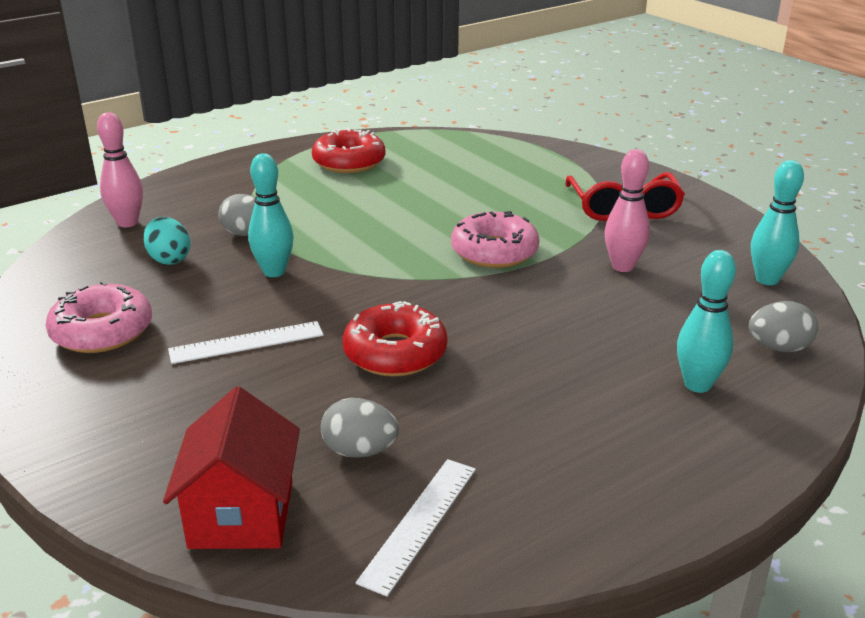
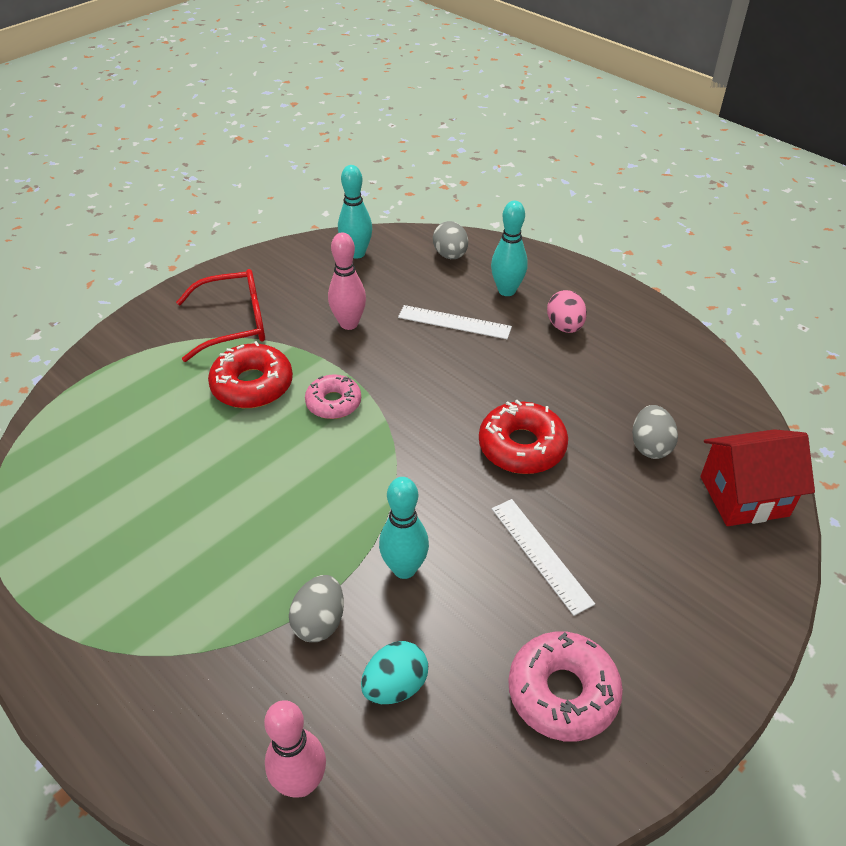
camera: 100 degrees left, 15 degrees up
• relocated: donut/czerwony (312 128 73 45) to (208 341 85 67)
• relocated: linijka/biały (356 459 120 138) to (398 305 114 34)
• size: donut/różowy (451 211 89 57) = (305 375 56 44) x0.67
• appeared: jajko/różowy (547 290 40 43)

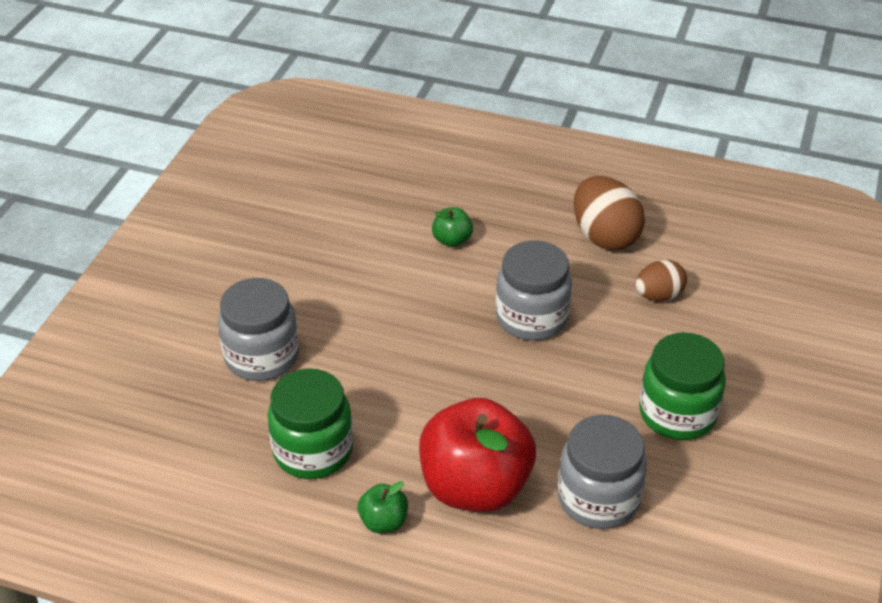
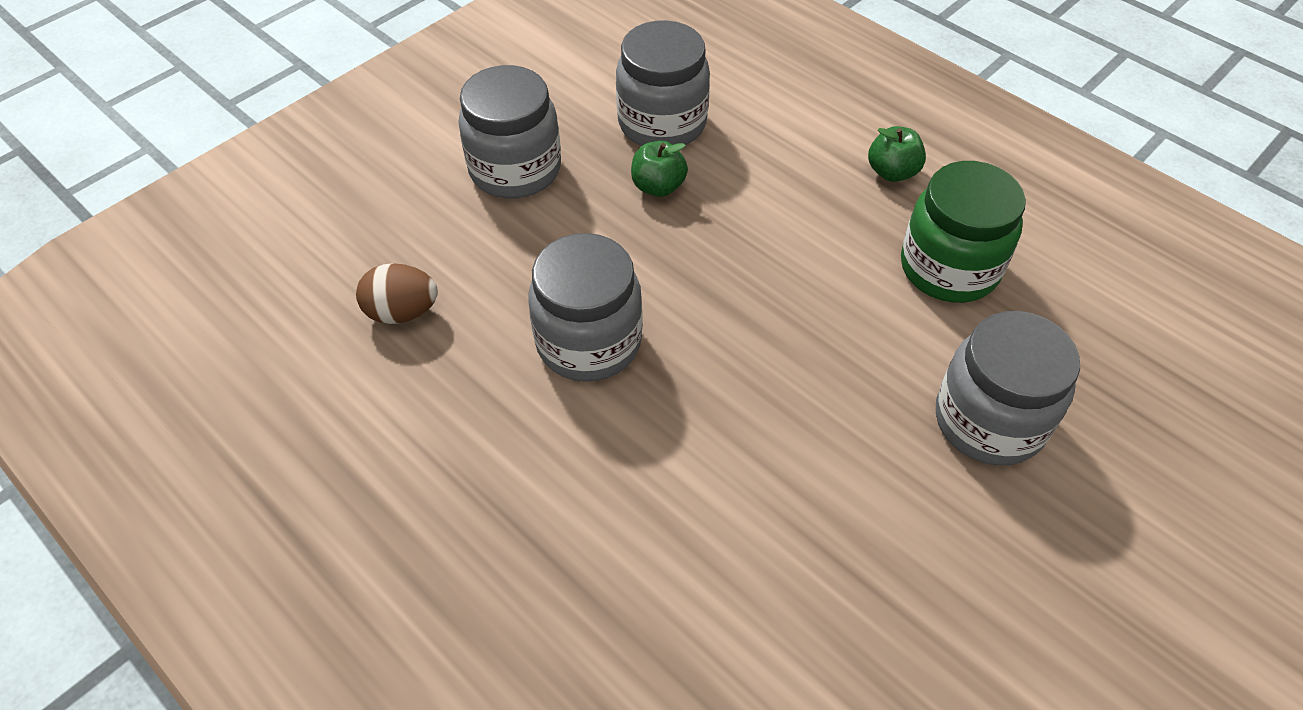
camera: 155 degrees left, 10 degrees up
• missing: jabłko/czerwony (419 398 117 114)
• relocated: jabłko/zielony (432 207 41 40) to (631 141 57 56)
• missing: jajko/brązowy (574 176 71 74)
• colour: słoik/zielony (639 333 87 107) to słoik/szary (458 65 103 133)

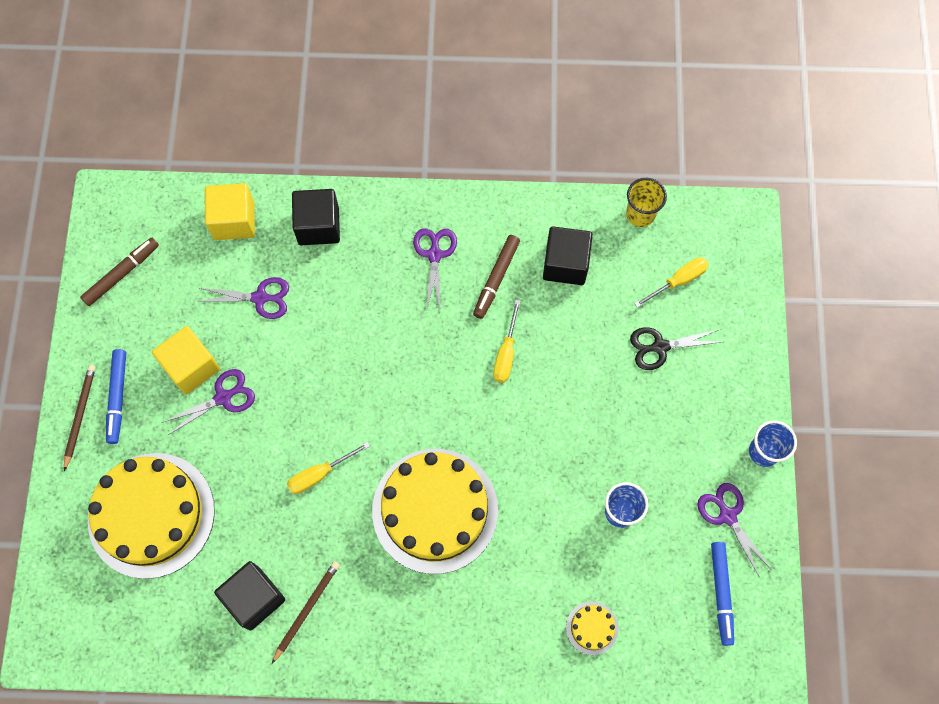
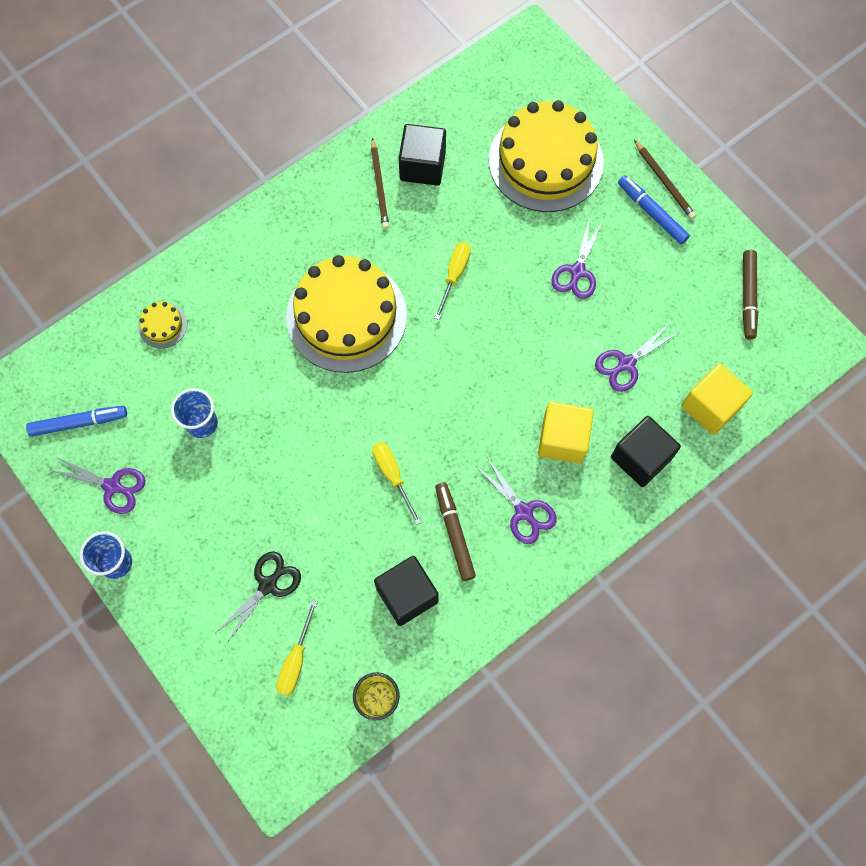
camera: 140 degrees right, 0 degrees up
• relocated: sześcian/żółty (152 326 68 69) to (538 402 56 62)
• spun: flamaster/niebieski (711 542 23 104) = (26 406 101 31) 120 degrees clockwise

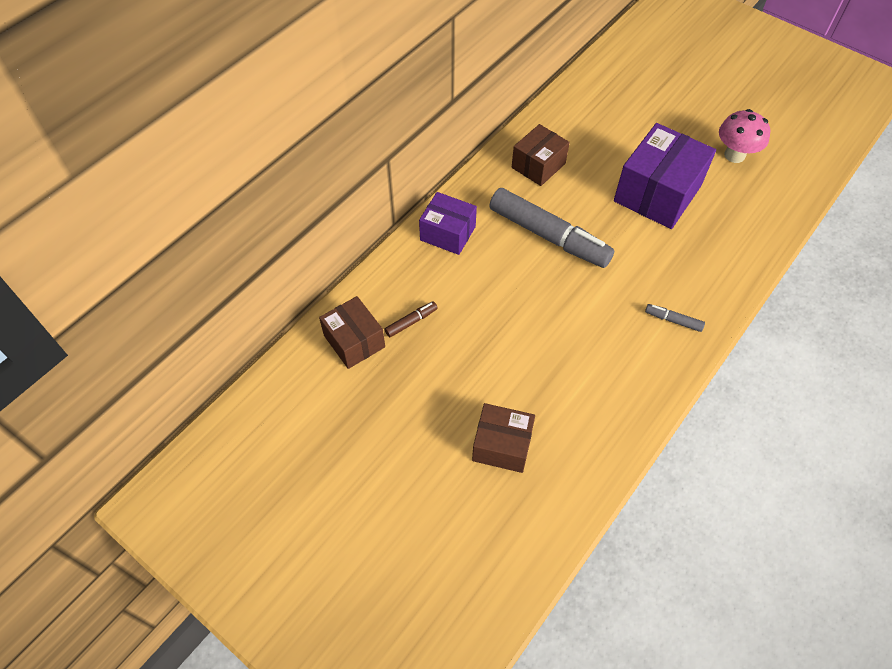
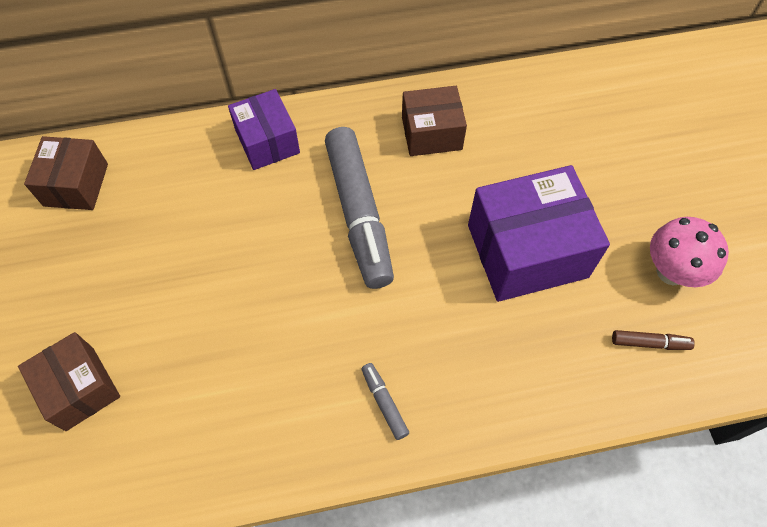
camera: 40 degrees right, 5 degrees up
• relocated: flamaster/brązowy (384 301 54 36) to (612 330 83 20)

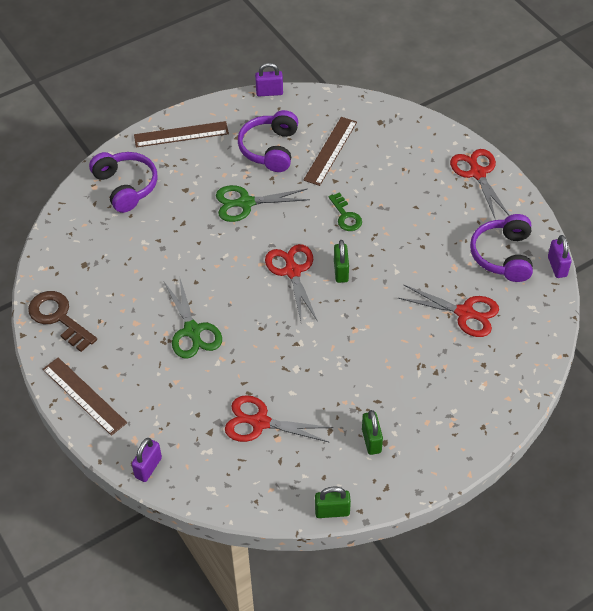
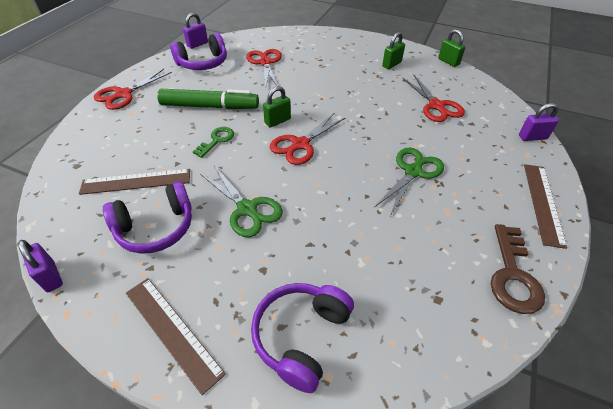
camera: 125 degrees left, 5 degrees down
• appeared: flamaster/zielony (157 89 102 20)

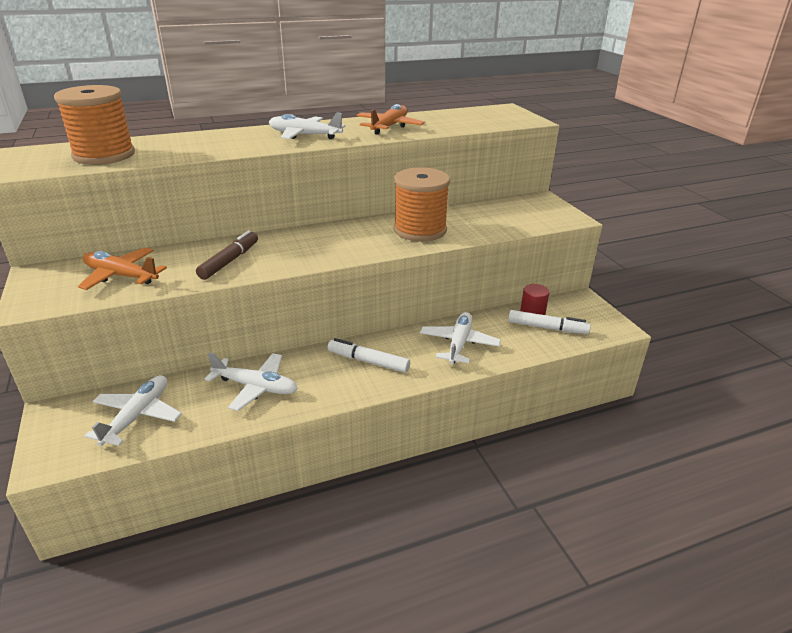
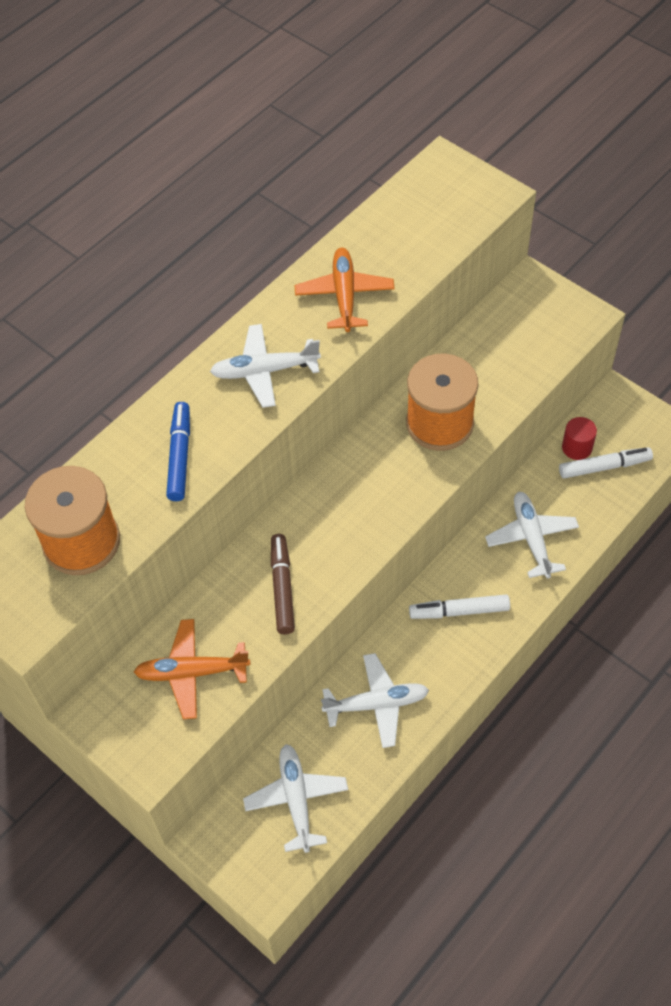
camera: 25 degrees left, 25 degrees up
• appeared: flamaster/niebieski (166 402 24 99)

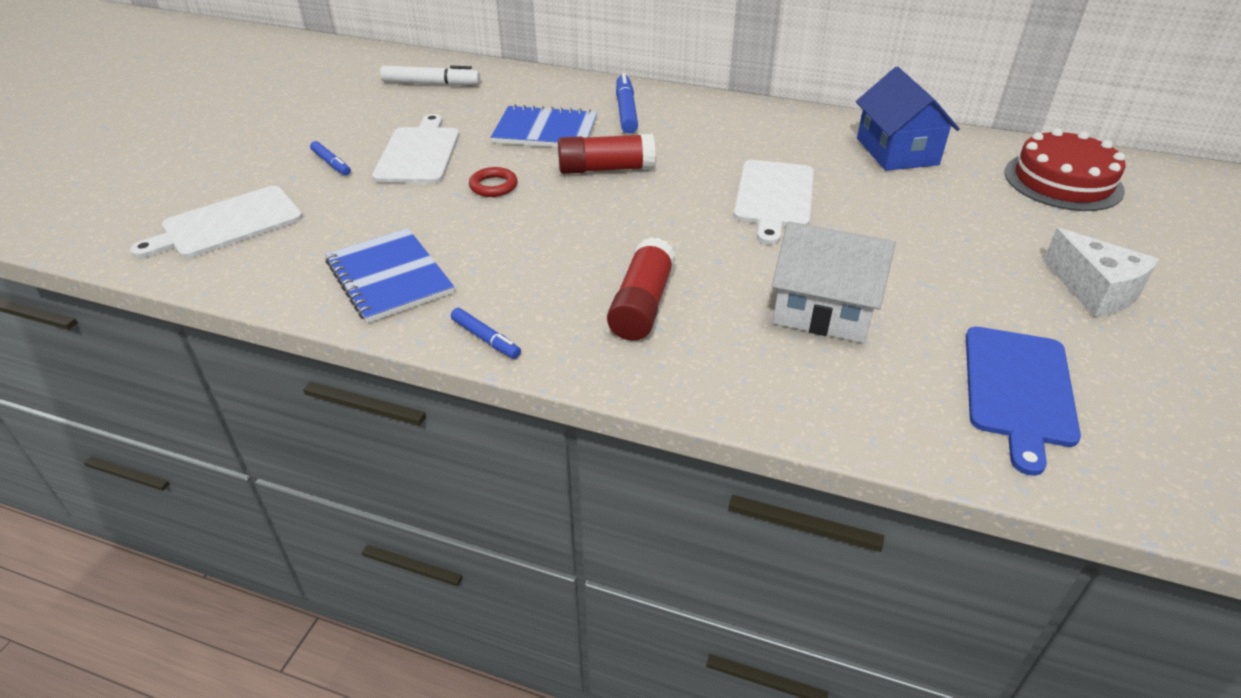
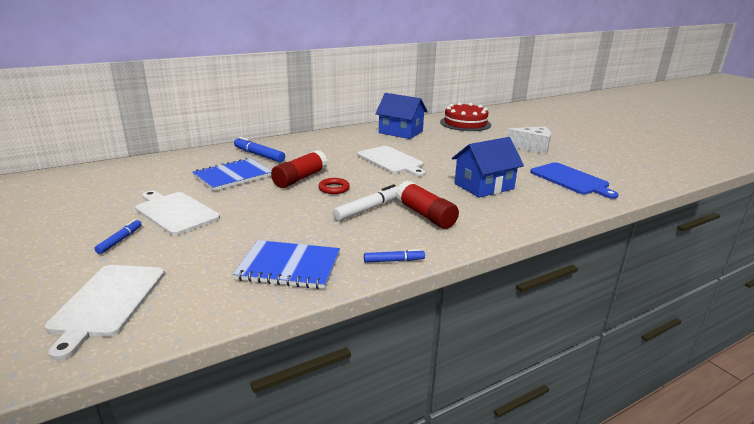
camera: 50 degrees left, 15 degrees down
• spun: flamaster/niebieski (310 141 41 35) = (94 219 48 35) 75 degrees counterclockwise
• relocated: flamaster/biały (380 66 100 20) to (333 184 65 37)
• relocated: pierścień/czerwony (469 167 49 30) to (318 178 32 16)
• colour: domek/biały (772 222 124 121) to domek/niebieski (452 137 72 61)

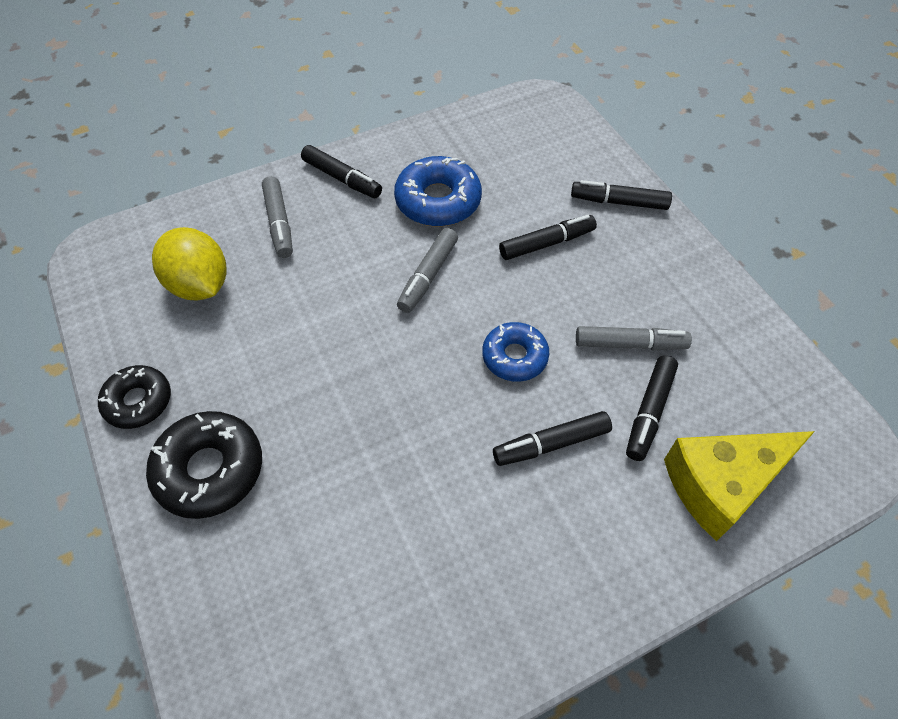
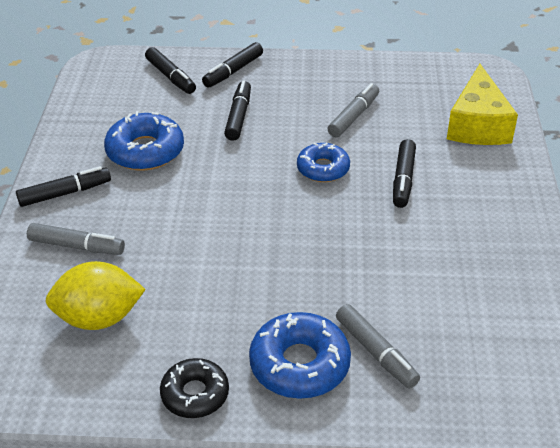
camera: 60 degrees left, 15 degrees down
• colour: donut/czarny (146 411 116 108) to donut/niebieski (249 312 102 87)
• relocated: flamaster/szary (397 228 61 85) to (336 304 84 84)
• relocated: flamaster/czarny (626 355 52 106) to (145 47 51 47)

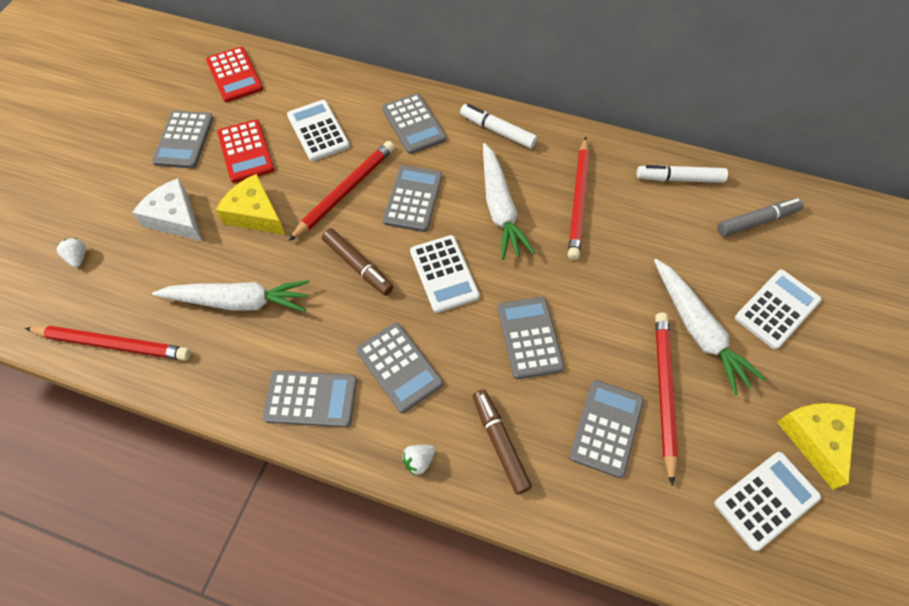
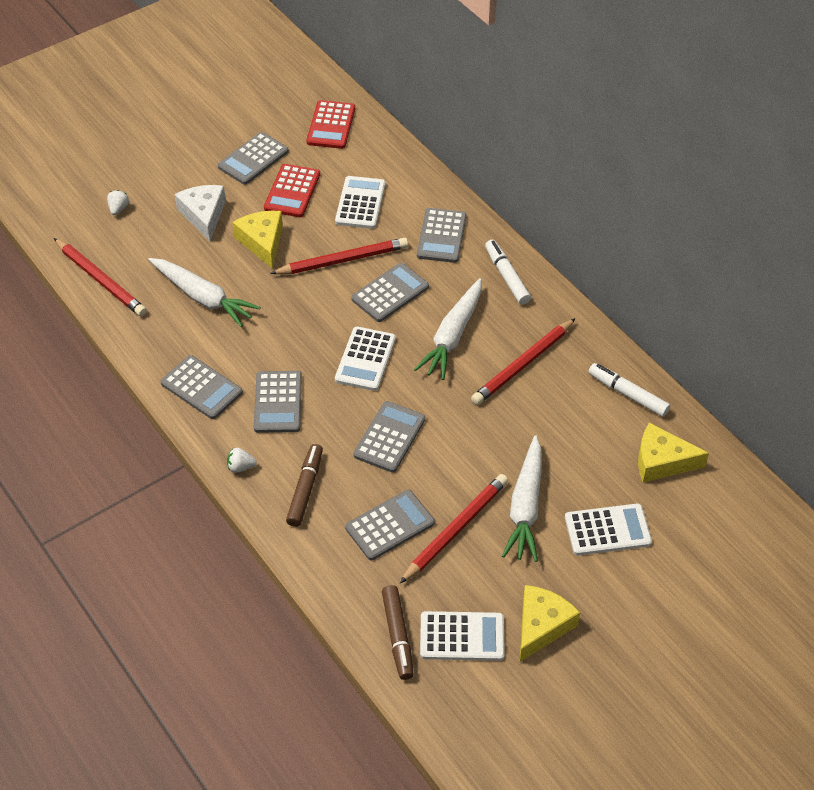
camera: 35 degrees right, 10 degrees down
• relocated: flamaster/brązowy (322 228 71 67) to (382 585 32 95)
• exchanged: flamaster/szary (717 198 87 38) to ser/żółty (638 423 71 59)

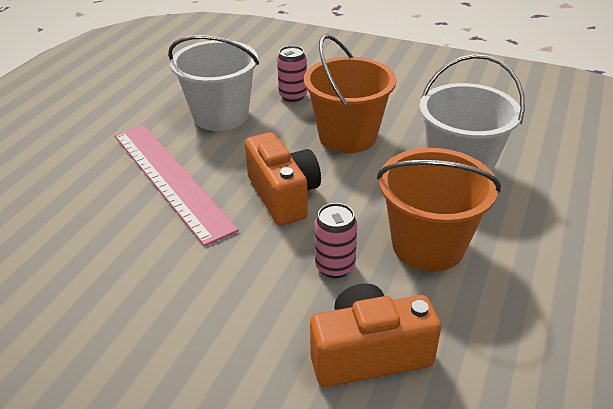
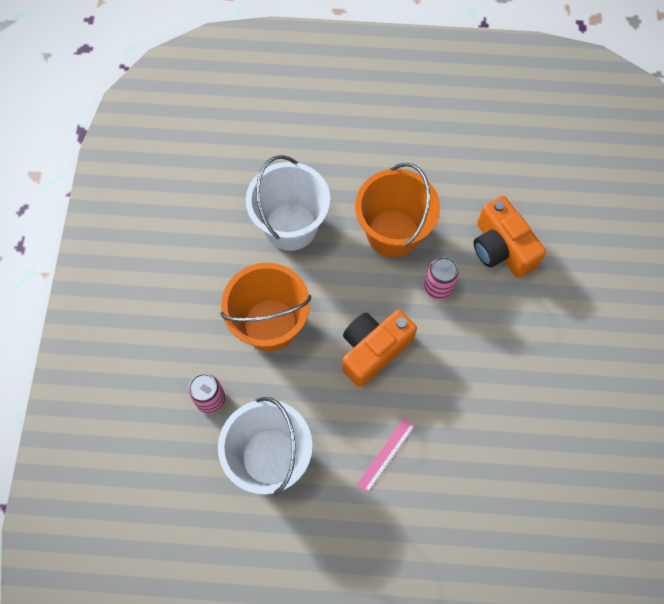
camera: 110 degrees left, 30 degrees up
• size: linijka/różowy (114 125 125 122) = (357 418 58 75) x0.42

